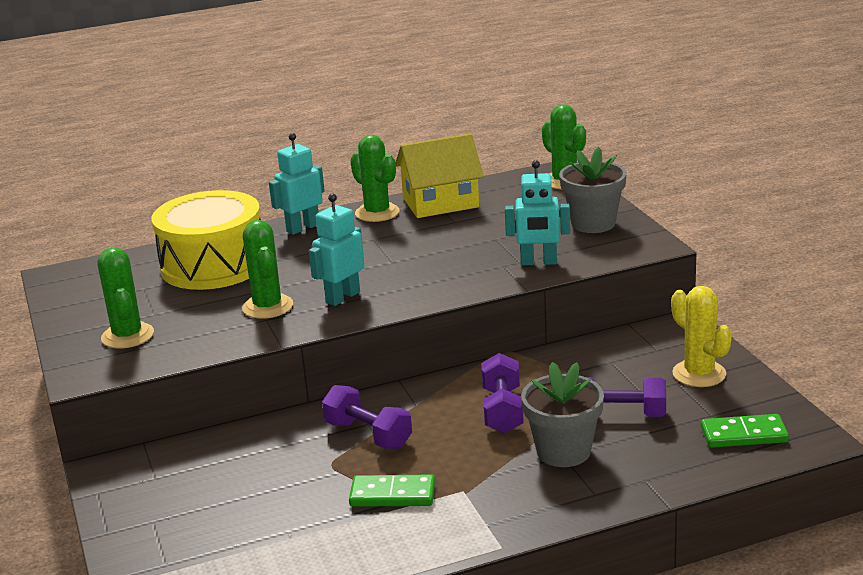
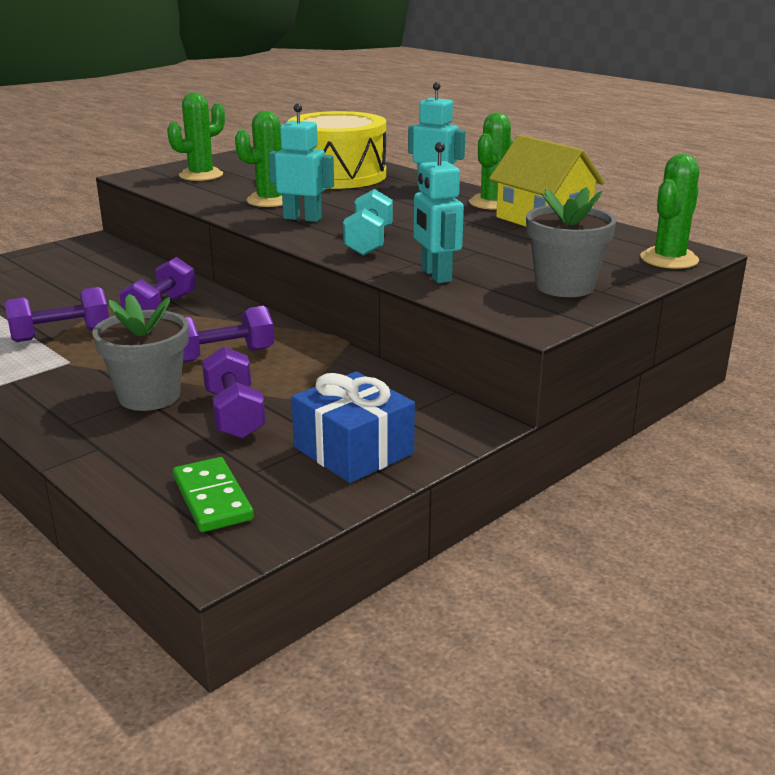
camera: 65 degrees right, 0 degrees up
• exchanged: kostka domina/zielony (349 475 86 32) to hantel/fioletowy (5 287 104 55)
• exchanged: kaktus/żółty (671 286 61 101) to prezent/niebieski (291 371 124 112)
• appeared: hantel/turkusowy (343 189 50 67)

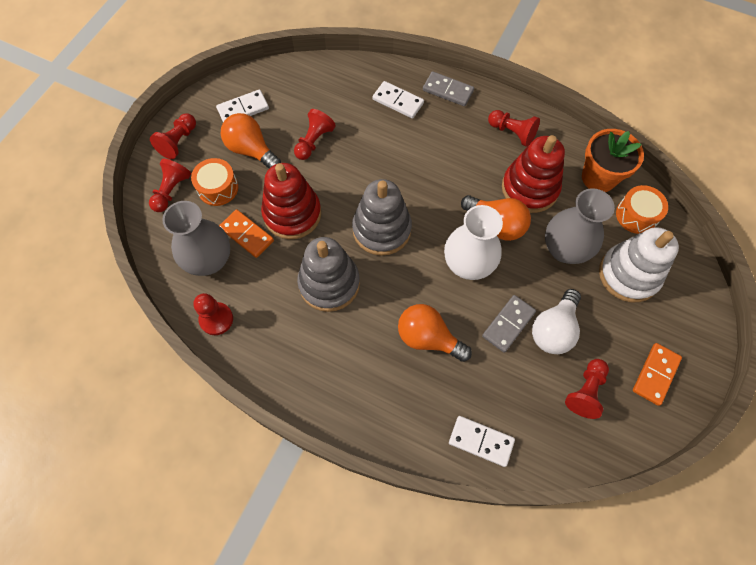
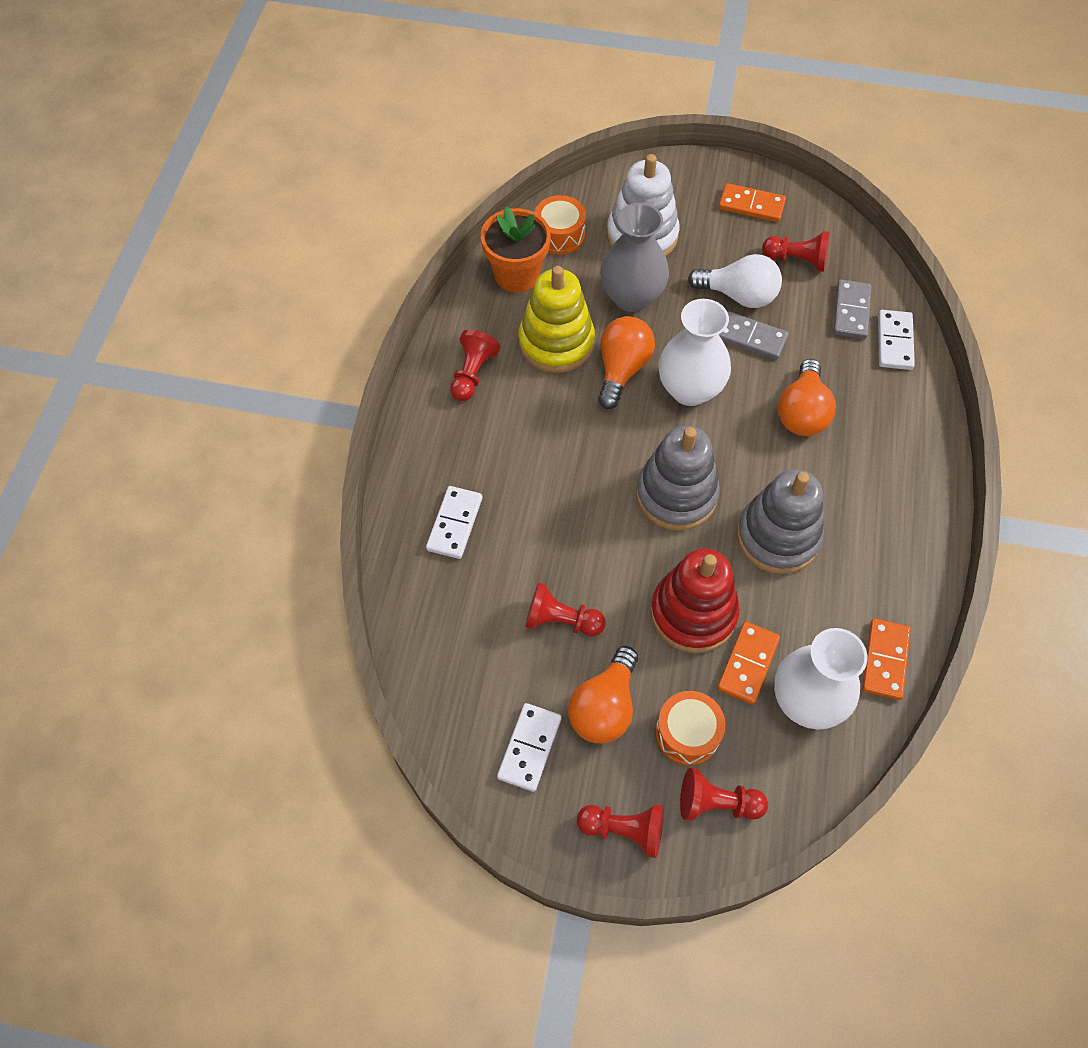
camera: 105 degrees left, 5 degrees down
• colour: wazon/szary (162 201 68 75) to wazon/biały (774 628 93 102)
• exchanged: pionek/czerwony (193 293 40 42) to kostka domina/pomarańczowy (862 618 49 82)
• spun: kostka domina/biały (216 89 53 33) = (497 703 64 89) 60 degrees clockwise
• relocated: kostka domina/szary (423 71 51 35) to (833 279 38 60)
• colour: zabawka nakładanka/czerwony (502 135 63 78) to zabawka nakładanka/żółty (519 266 76 107)

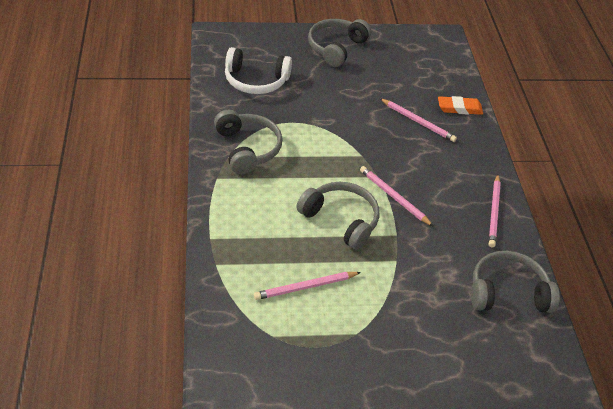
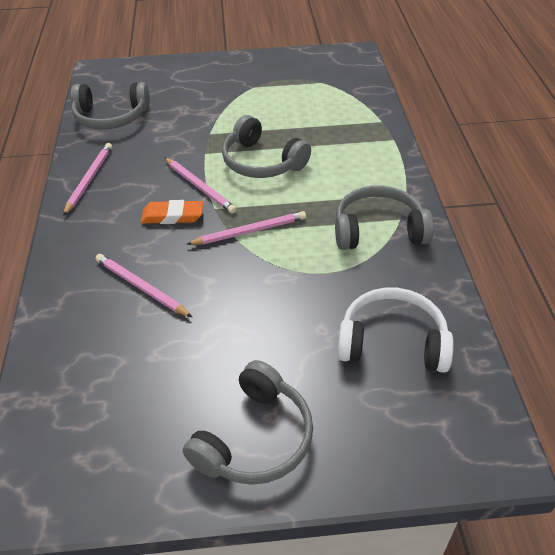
camera: 175 degrees left, 0 degrees up
• spun: słuchawki/szary (214 110 69 64) = (335 185 99 65) 105 degrees clockwise
• relocated: ołówek/różowy (254 272 107 28) to (186 211 120 34)
• relocated: gumka do mazania/pomarańczowy (438 96 45 19) to (141 200 62 24)

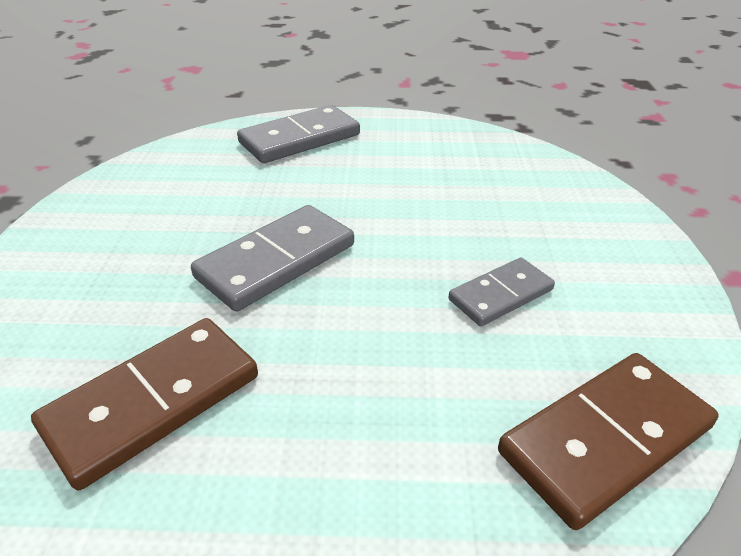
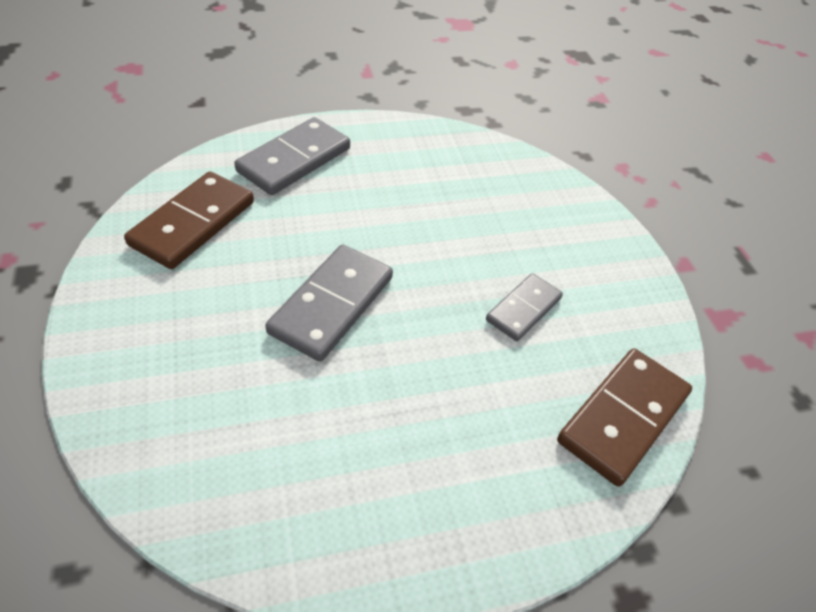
camera: 20 degrees left, 10 degrees up
• relocated: kostka domina/brązowy (31 318 227 172) to (124 171 130 98)

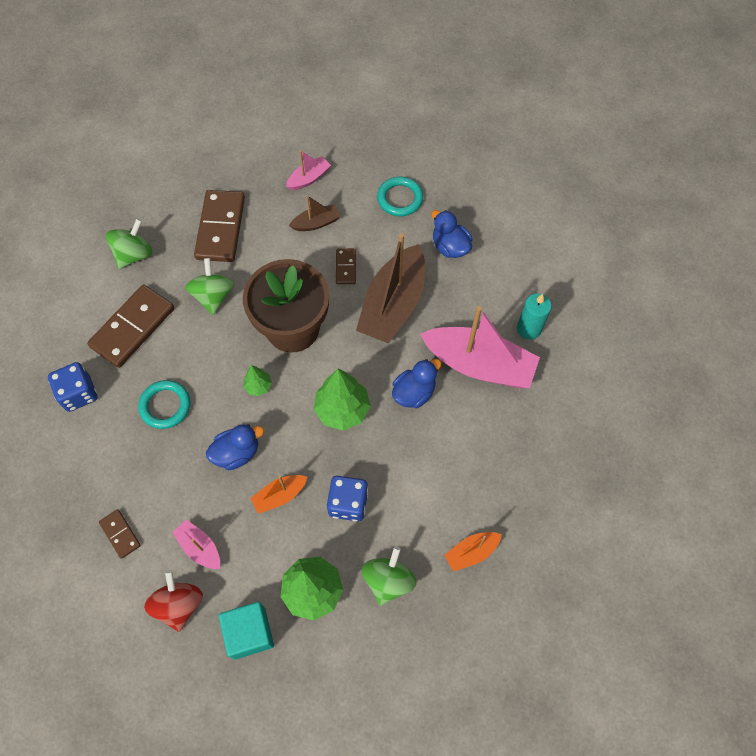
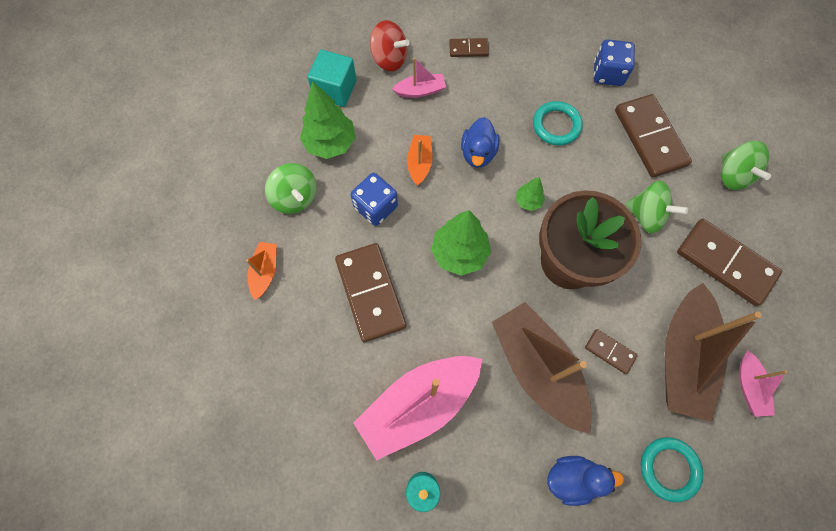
camera: 125 degrees right, 5 degrees up
• size: łódka/brązowy (289 195 52 36) = (665 283 97 139) x2.12
• missing: kaczka/niebieski (392 359 49 49)
• appeared: kostka domina/brązowy (335 243 71 99)

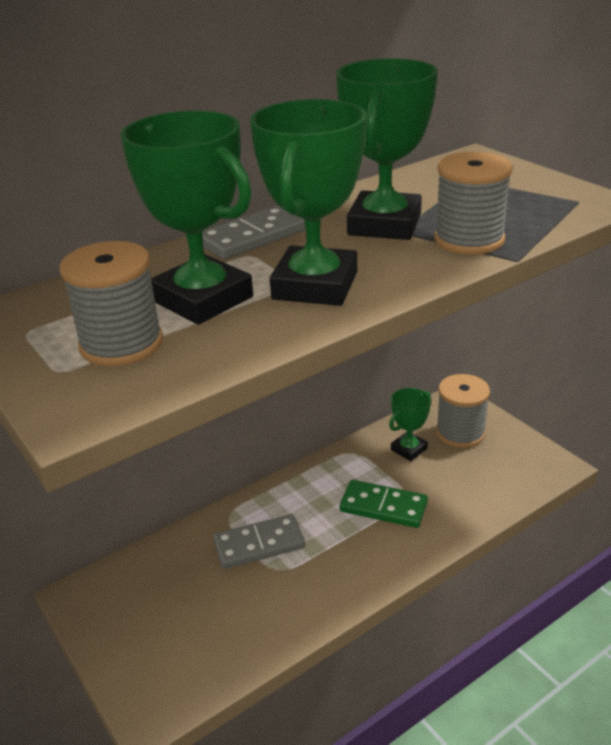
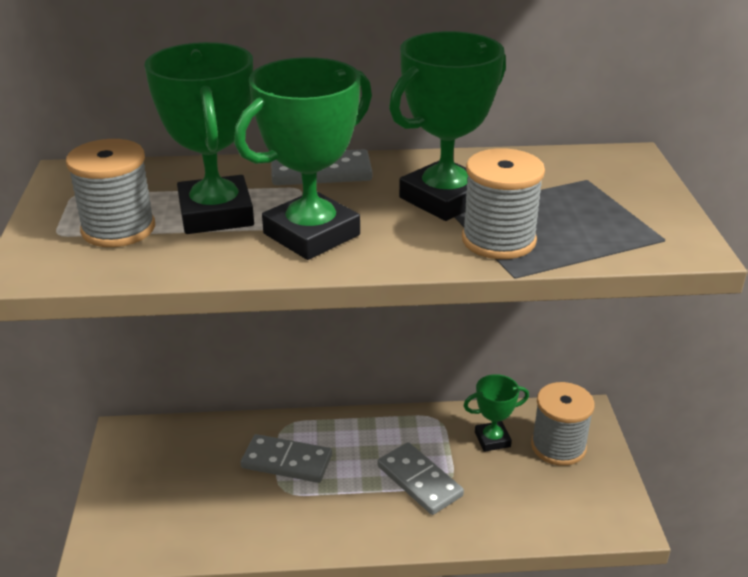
camera: 30 degrees right, 0 degrees up
• colour: kostka domina/zielony (339 480 89 48) to kostka domina/szary (378 442 86 73)

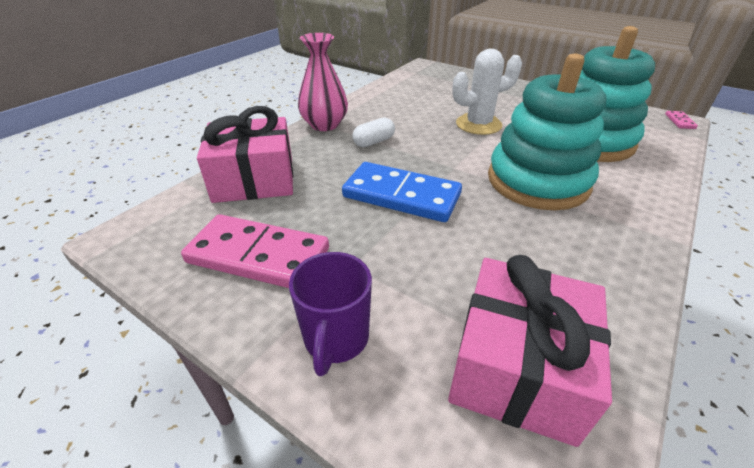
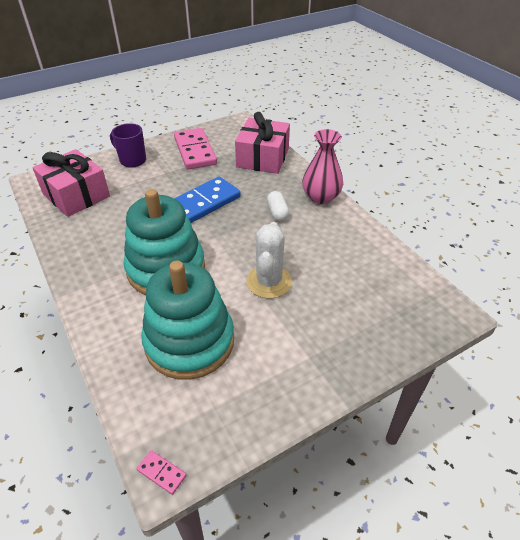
camera: 115 degrees right, 5 degrees up
• spun: kostka domina/różowy (181 214 148 74) = (174 128 43 42) 60 degrees counterclockwise

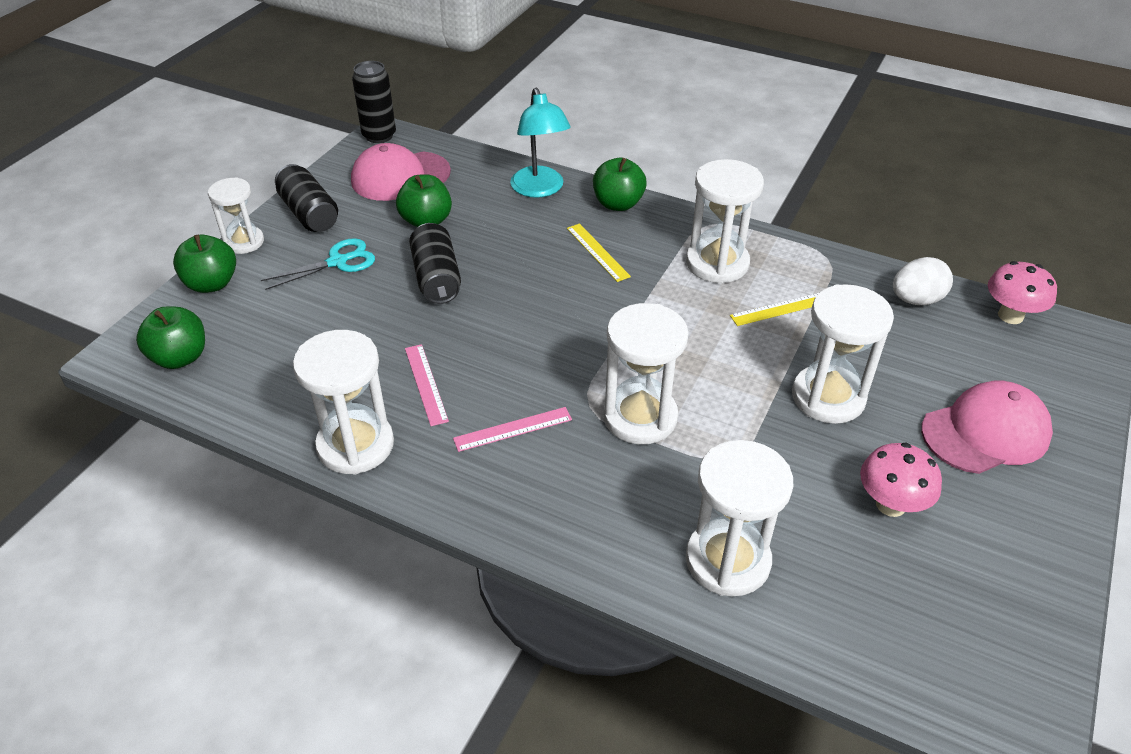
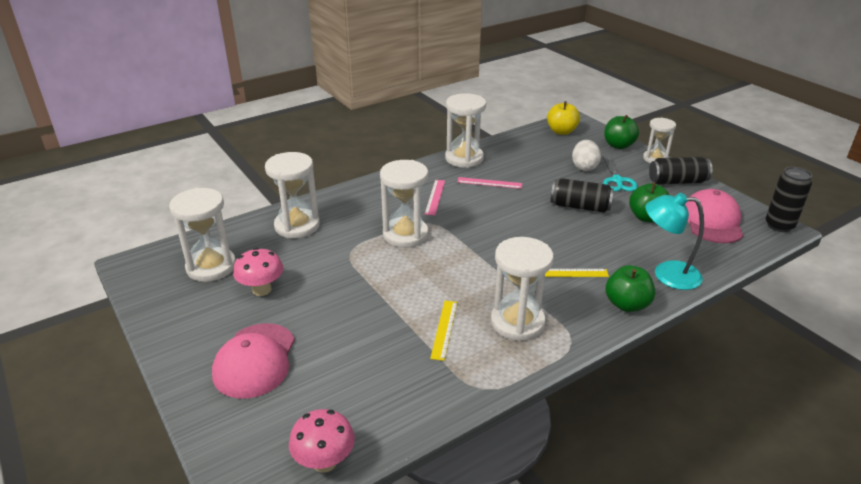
camera: 120 degrees right, 10 degrees down
• colour: jabłko/zielony (136 306 69 63) to jabłko/żółty (547 101 33 34)
• relocated: klepsydra/biały (792 284 102 140) to (169 188 67 94)
• relocated: jajko/biały (893 257 60 48) to (572 140 29 31)

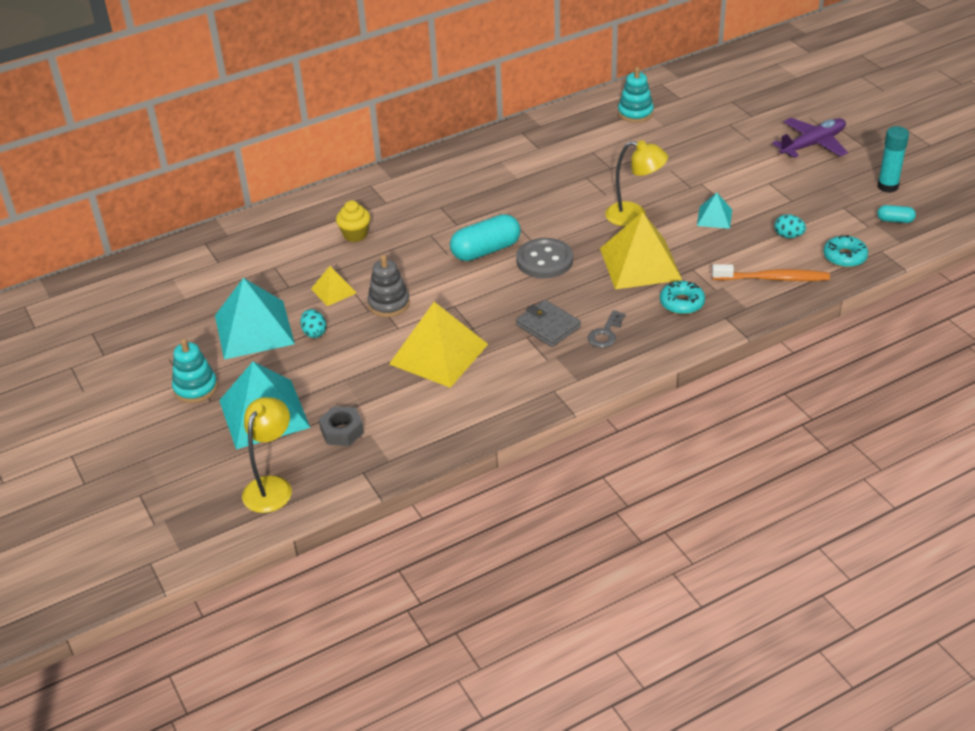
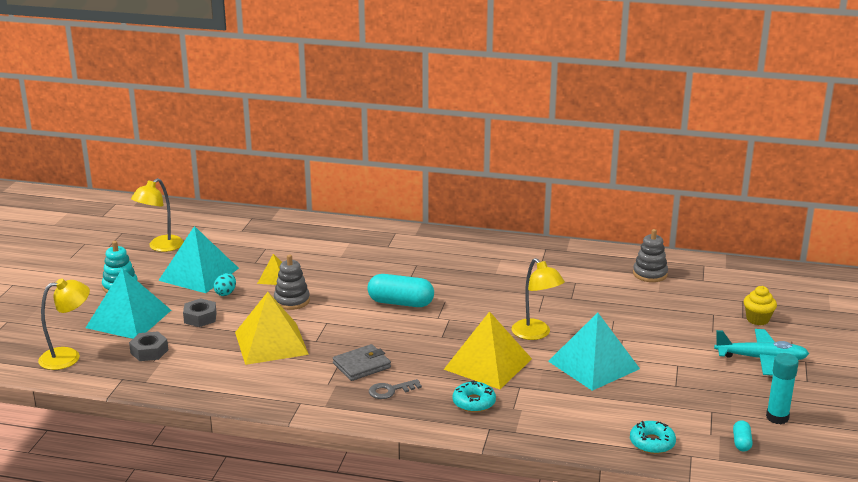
camera: 40 degrees right, 15 degrees down
• relocated: muffinka/żółty (336 201 35 41) to (744 286 33 39)
• missing: guzik/szary (516 238 57 41)
• spun: portfel/szary (516 300 65 47) = (333 344 58 37) 60 degrees clockwise
• colour: zabawka nakładanka/turkusowy (618 67 36 56) to zabawka nakładanka/szary (633 229 35 53)
• size: piramida/turkusowy (697 192 35 37) = (548 312 92 79) x2.00
• missing: szczoteczka do zębów/pomarańczowy (712 264 118 17)
• colour: samolot/fioletowy (772 118 76 40) to samolot/turkusowy (714 329 95 47)
• missing: jajko/turkusowy (774 214 32 24)
• spun: kapsułka/turkusowy (877 205 39 18) = (733 420 20 32) 45 degrees clockwise
• appeared: lampka/żółty (131 178 53 74)
• appeared: nakrętka/szary (183 298 34 29)

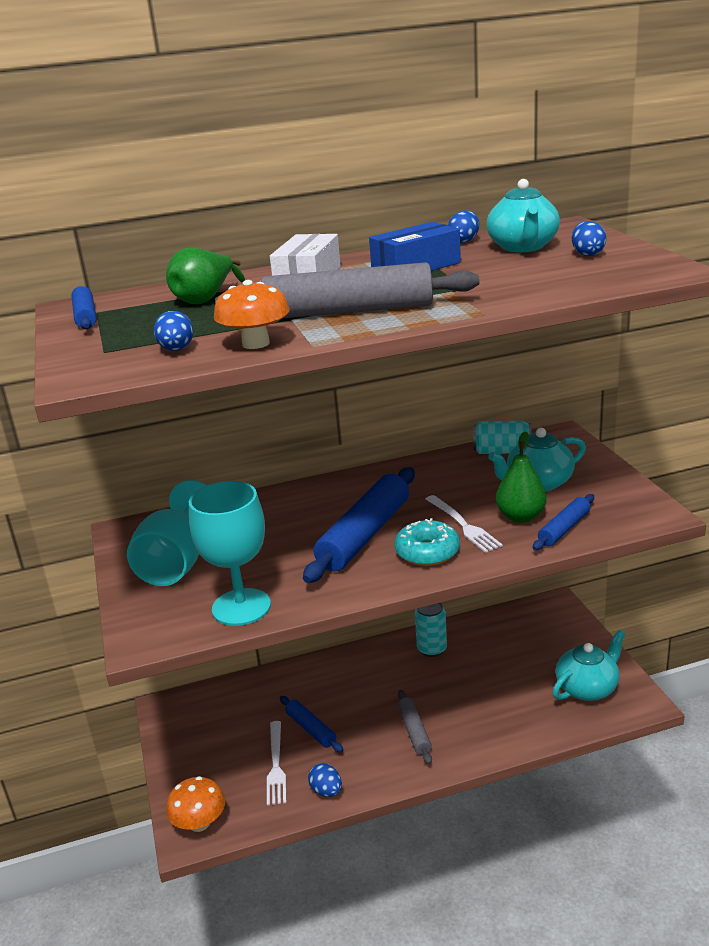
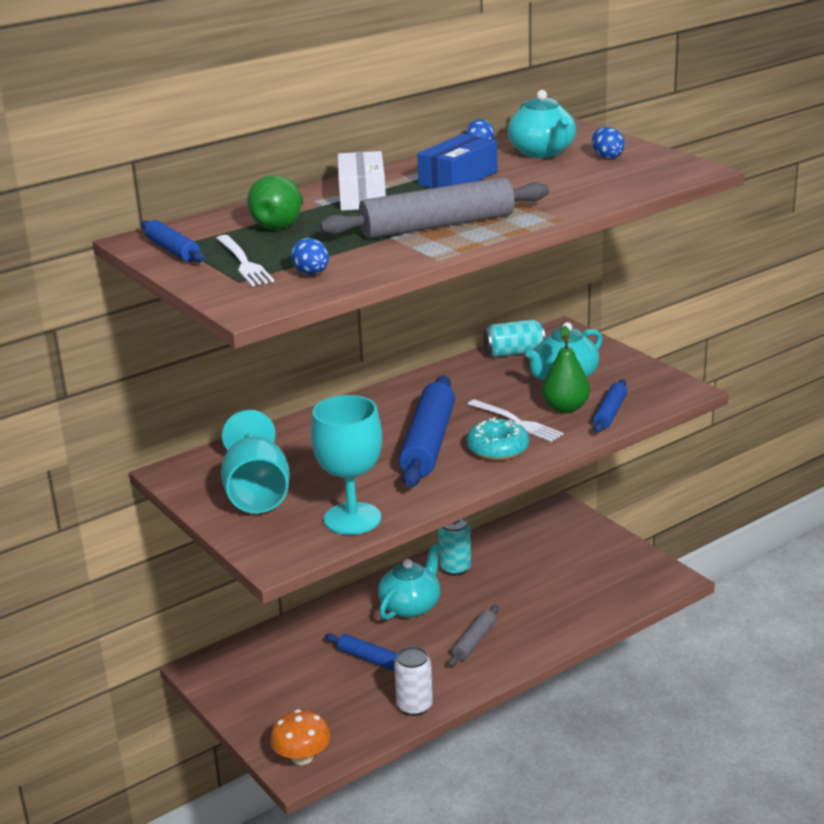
camera: 20 degrees left, 0 degrees up
• missing: grzyb/pomarańczowy (214 280 76 69)
• relocated: widelec/biały (267 721 19 84) to (216 235 58 51)
• exchanged: jajko/niebieski (308 763 34 34) to puszka/biały (394 646 39 70)
• spun: wałek do ciasta/szary (398 690 34 74) = (449 605 50 62) 60 degrees clockwise
• relocated: imbryk/turkusowy (552 630 73 71) to (378 544 62 76)

